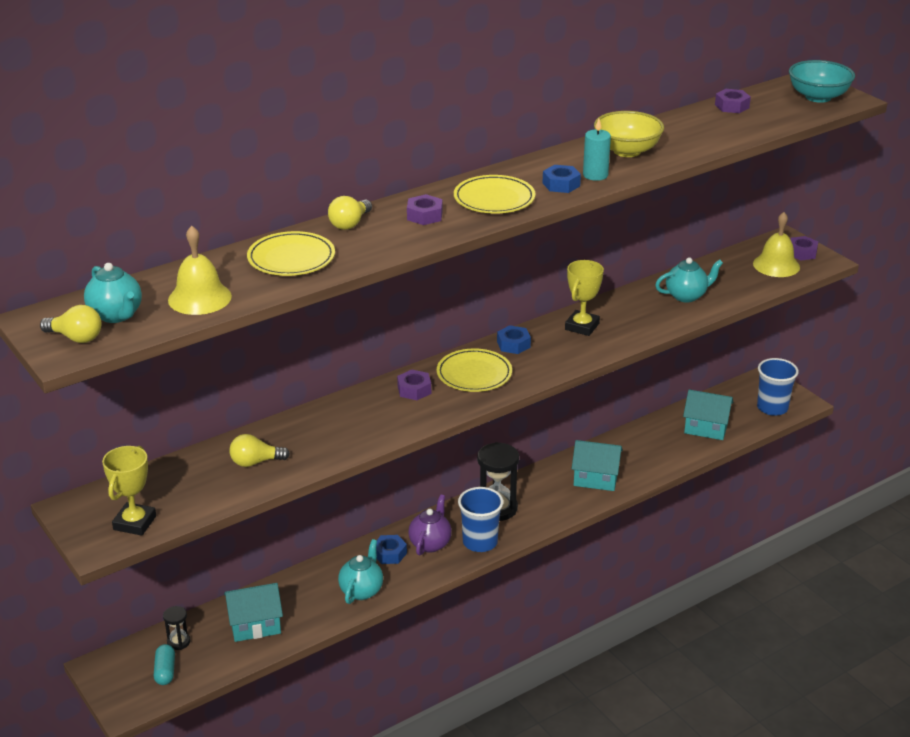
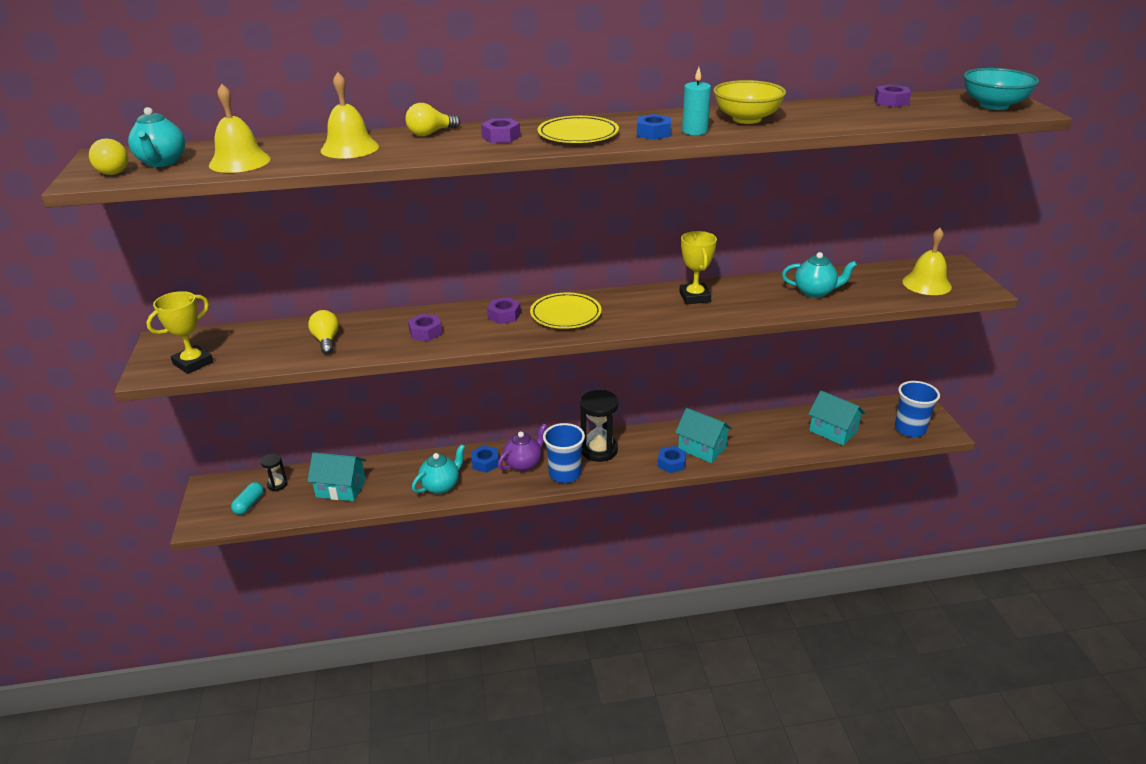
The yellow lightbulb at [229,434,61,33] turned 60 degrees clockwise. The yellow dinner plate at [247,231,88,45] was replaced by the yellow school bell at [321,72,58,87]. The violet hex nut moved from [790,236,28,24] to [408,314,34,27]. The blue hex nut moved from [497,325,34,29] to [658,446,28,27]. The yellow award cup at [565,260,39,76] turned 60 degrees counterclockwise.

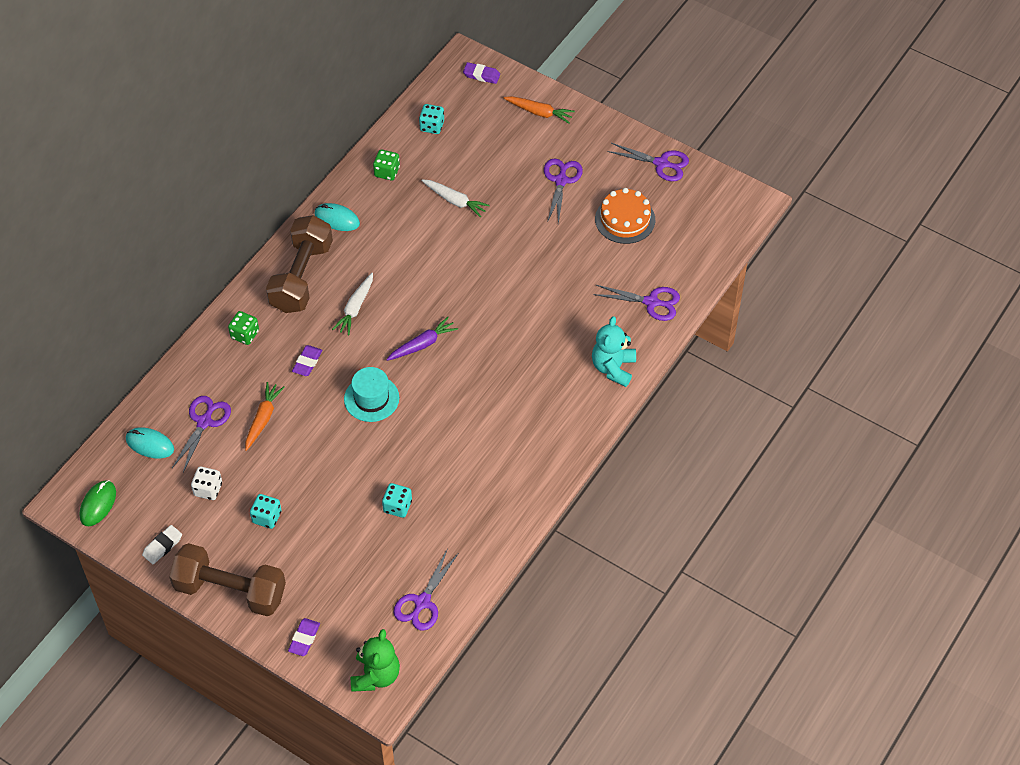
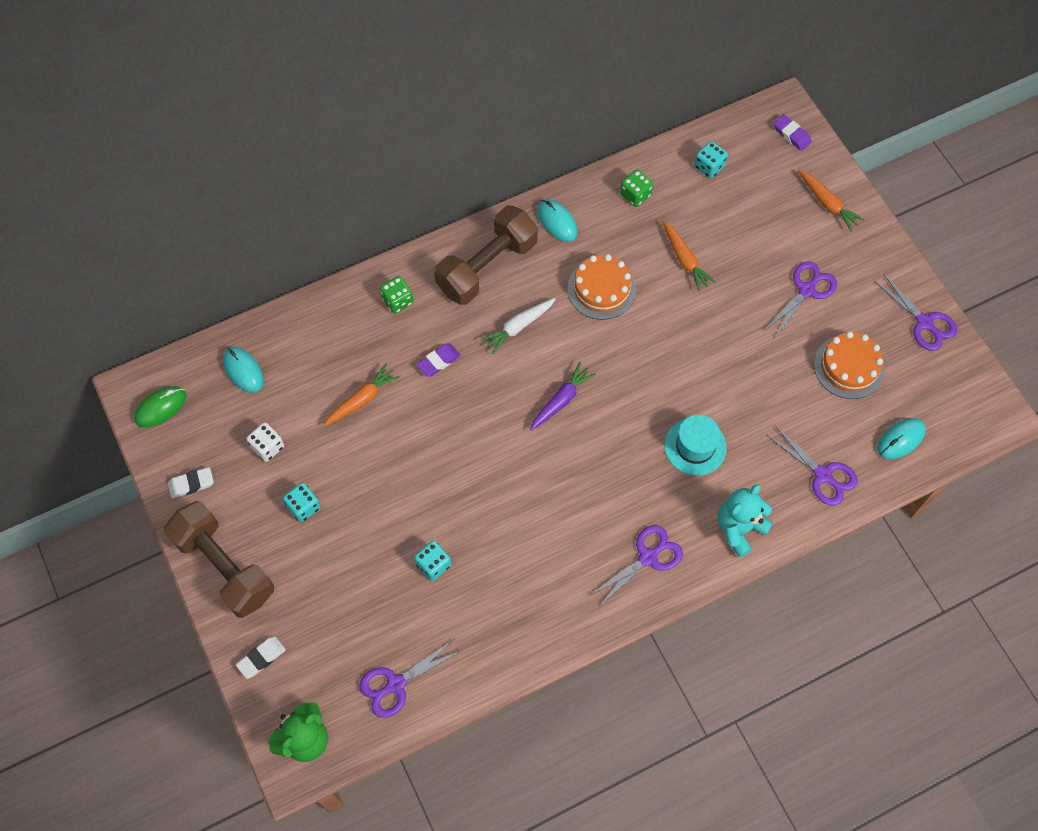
The violet pencil eraser at [288,618,32,38] became the snow-white pencil eraser at [236,636,50,43]. The violet carrot at [386,317,72,44] turned 45 degrees counterclockwise. The bright orange cake at [568,254,68,66] appeared. The violet shears moved from [172,396,59,76] to [591,525,92,79]. The snow-white carrot at [421,179,69,39] became the bright orange carrot at [663,221,53,70]. The turquoise tall hat moved from [344,367,55,55] to [664,415,63,60]. The turquoise mouse at [877,418,49,41] appeared.

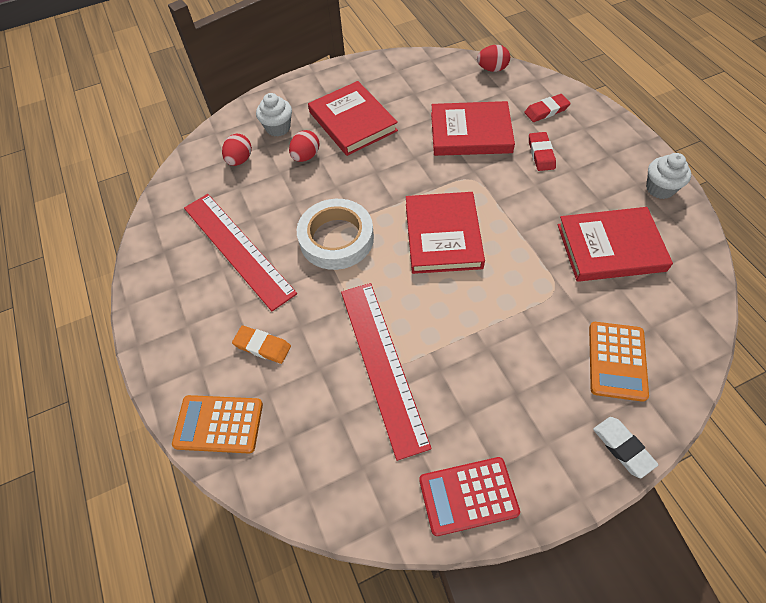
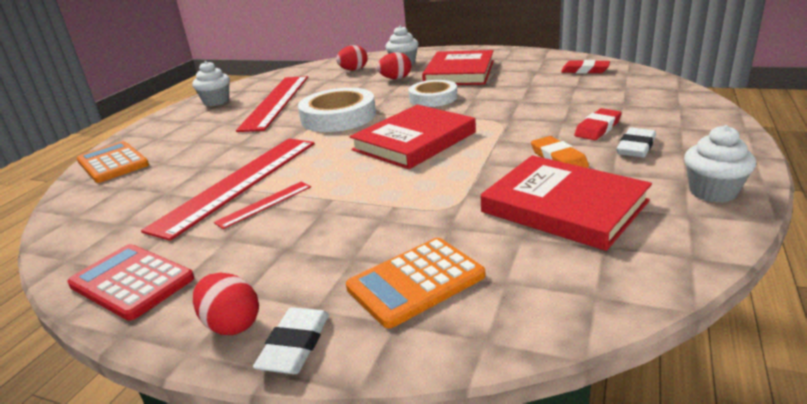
The snow-white cupcake at [193,61,37,45] appeared. The red toy egg moved from [477,45,33,27] to [193,273,66,62]. The red straightedge at [214,182,97,47] appeared. The snow-white tape at [408,80,49,27] appeared. The bright orange pencil eraser moved from [232,325,59,39] to [531,136,58,32]. The red pencil eraser moved from [524,94,47,28] to [561,60,49,14]. The snow-white pencil eraser at [617,127,39,31] appeared. The red hardcover at [431,101,84,55] disappeared.

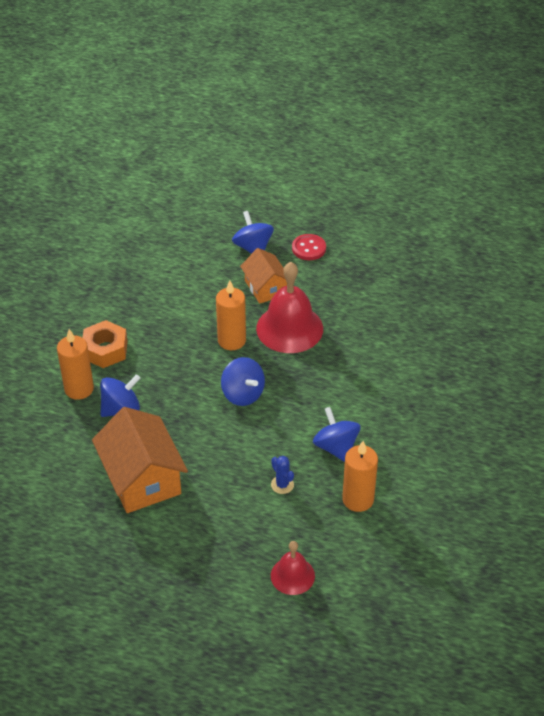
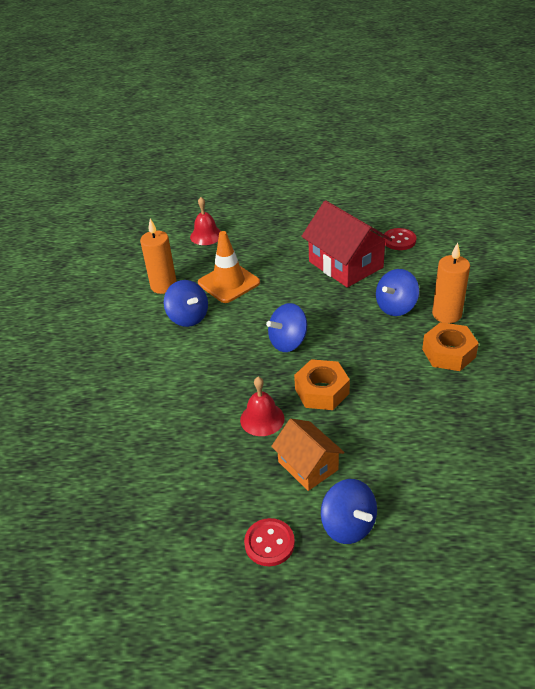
The blue prickly plant at [271,456,23,38] was replaced by the bright orange traffic cone at [198,231,62,72]. The red school bell at [256,262,67,91] changed to 0.56 times the size. The blue whirligig at [221,357,44,49] turned 75 degrees counterclockwise. The bright orange wax candle at [216,280,30,70] was replaced by the bright orange hex nut at [294,359,56,51]. The bright orange toy house at [92,407,96,106] became the red toy house at [301,200,91,88]. The red sewing button at [383,228,33,22] appeared.

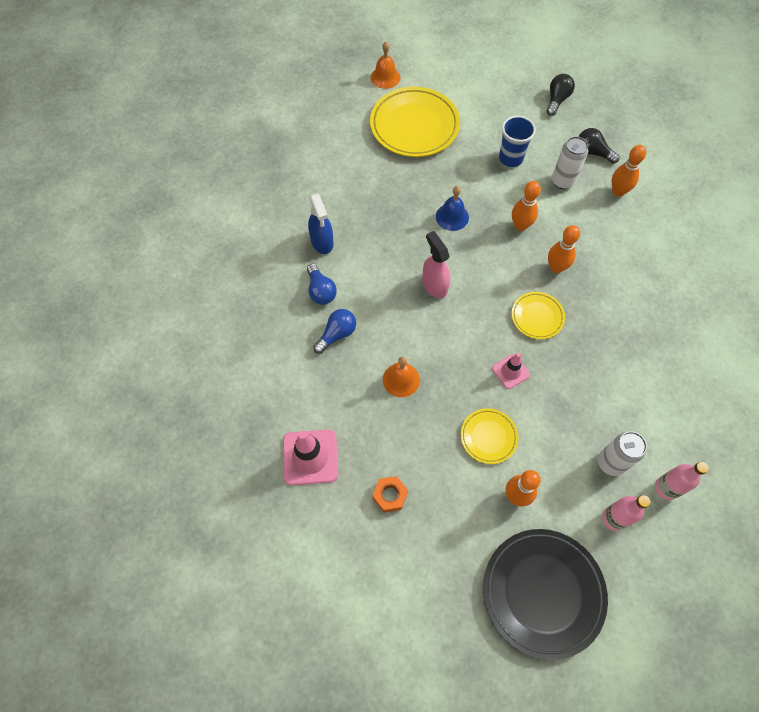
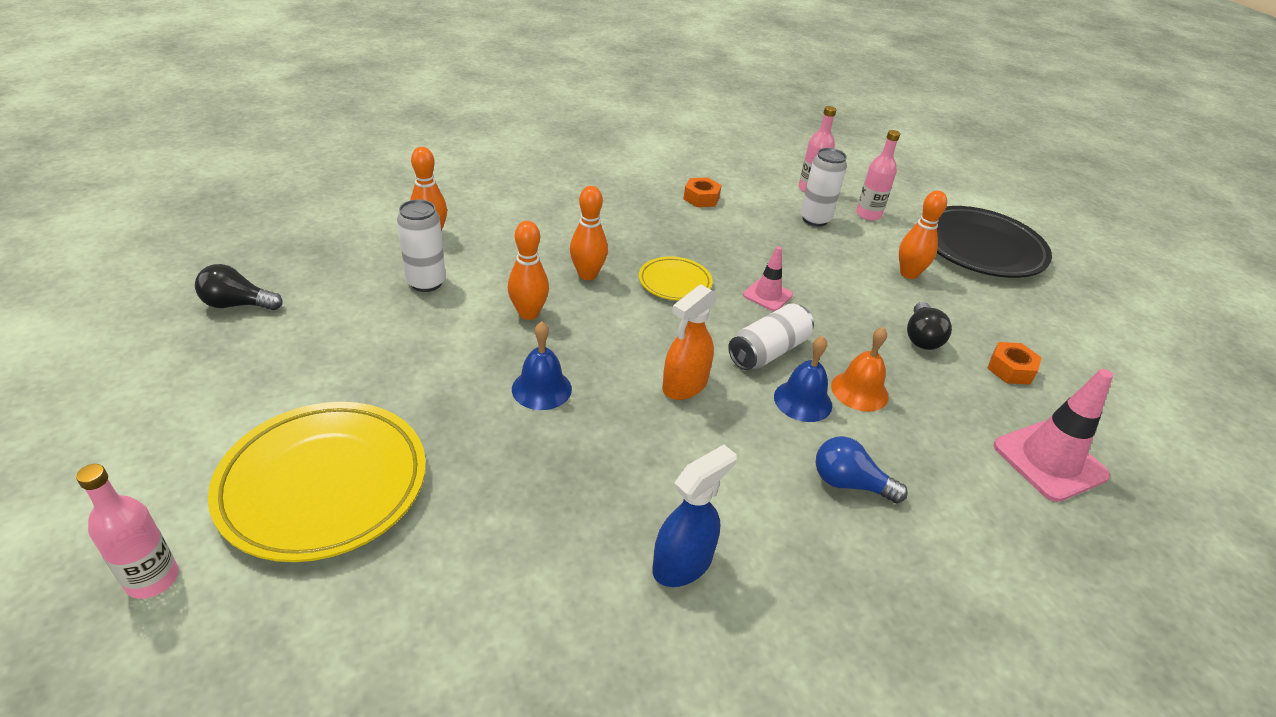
The bright orange school bell at [371,42,29,47] was replaced by the rose-pink bottle at [76,464,103,135]. The rose-pink sprayer at [422,231,28,67] became the bright orange sprayer at [662,285,55,115]. The bright orange hex nut at [684,177,38,30] appeared. The snow-white soda can at [728,303,86,67] appeared. The blue school bell at [774,336,58,86] appeared. The jet-black lightbulb moved from [579,128,41,36] to [907,302,45,48]. The blue lightbulb at [307,264,30,41] disappeared. The yellow dinner plate at [461,408,57,56] disappeared. The blue tumbler at [499,116,37,51] disappeared.

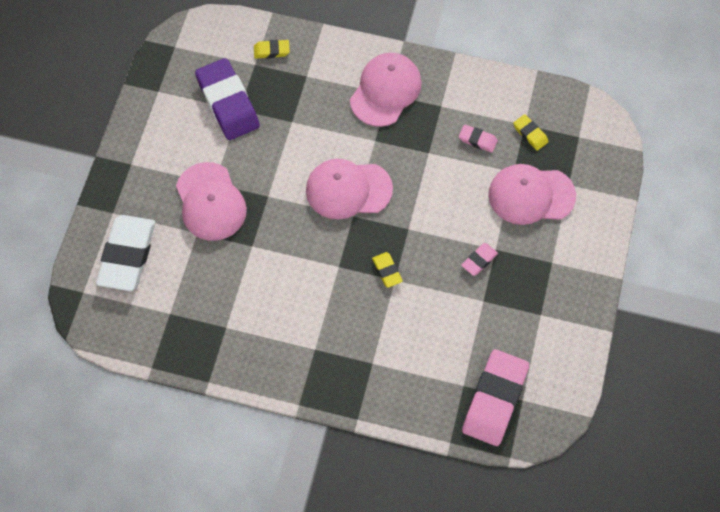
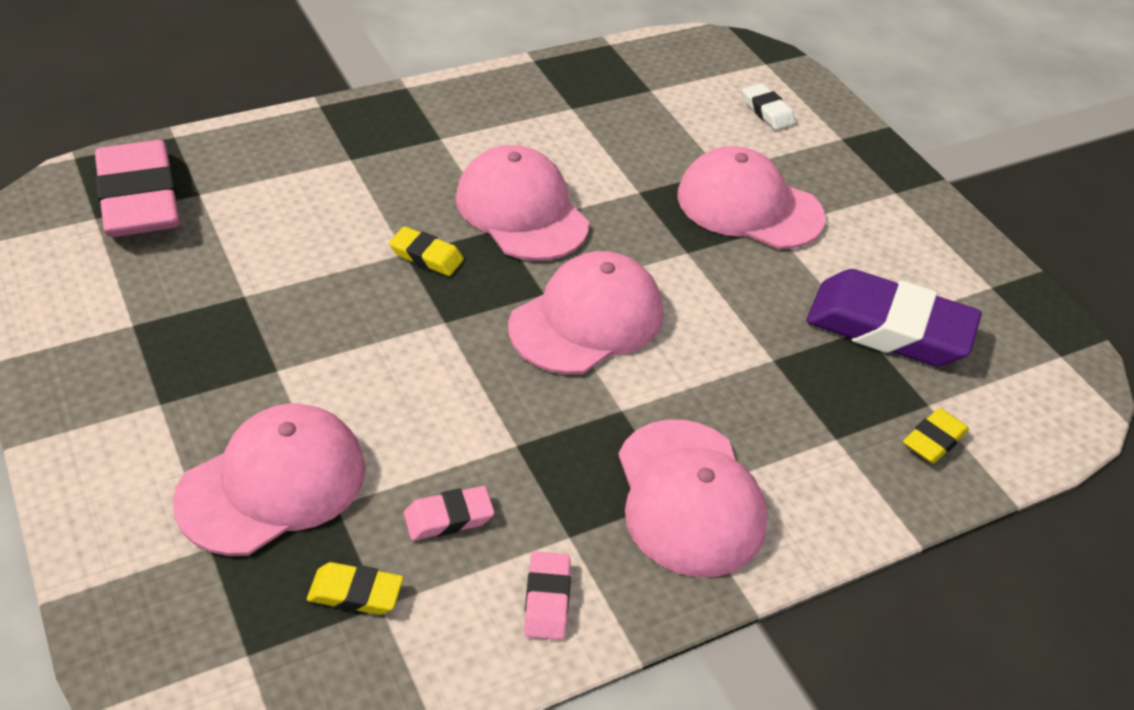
The rose-pink peaked cap at [456,145,133,116] appeared. The rose-pink pencil eraser moved from [461,243,37,33] to [524,551,47,89]. The snow-white pencil eraser at [96,215,59,76] changed to 0.45 times the size.

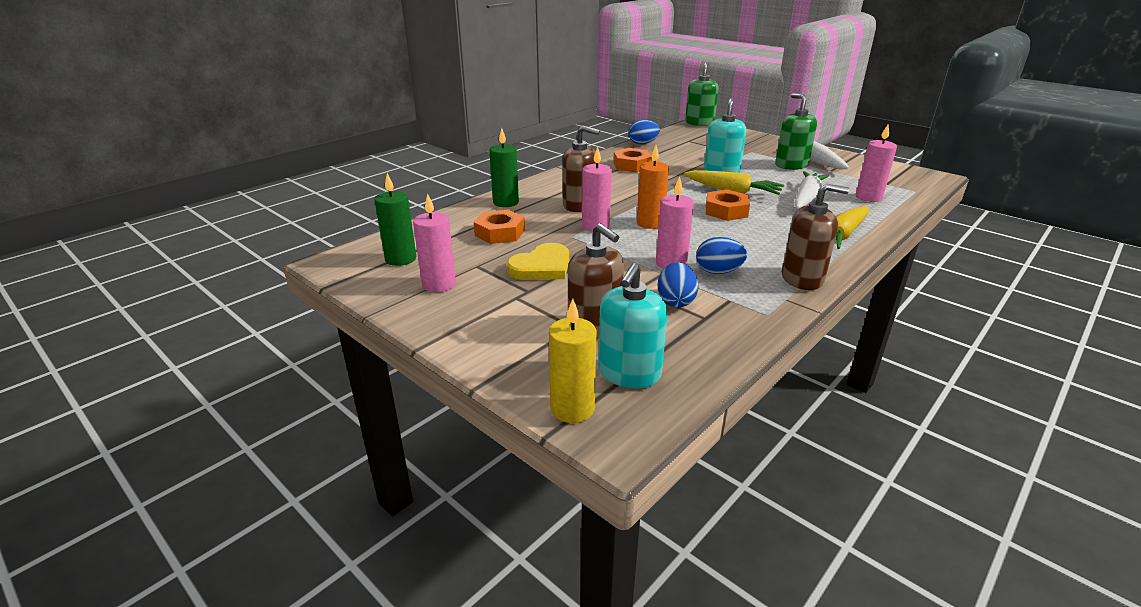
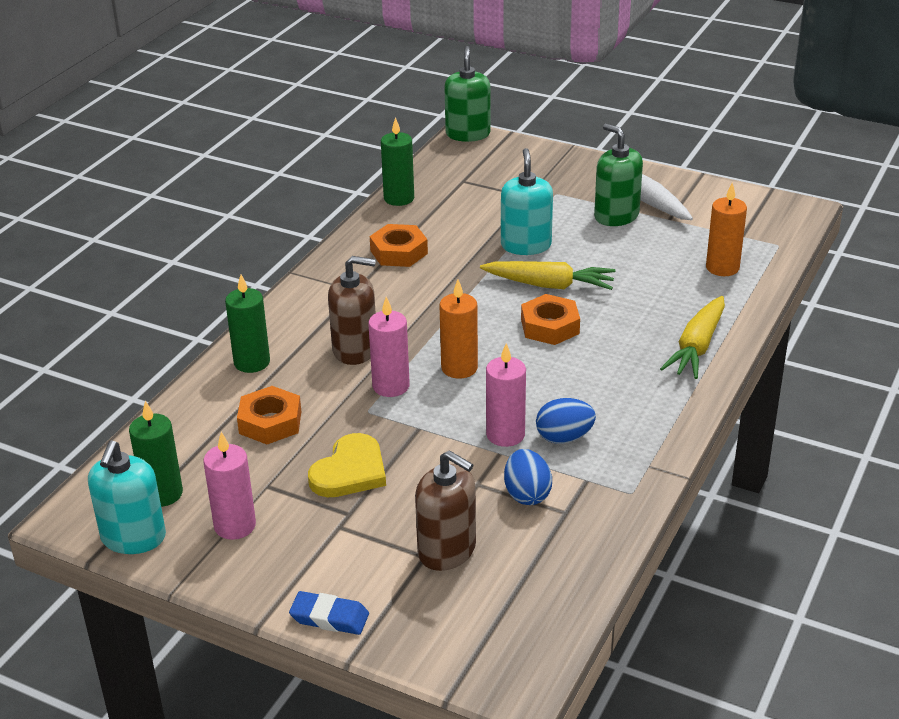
The turquoise soap pump moved from [598,263,70,125] to [88,440,78,114]. The blue pencil eraser at [289,591,80,44] appeared. The blue toy egg at [629,120,31,24] was replaced by the leaf-green wax candle at [381,117,33,89]. The rose-pink wax candle at [856,124,41,78] became the bright orange wax candle at [706,182,41,94]. The yellow wax candle at [549,299,48,124] disappeared. The brown soap pump at [782,183,67,107] disappeared. The snow-white carrot at [794,171,35,38] disappeared.

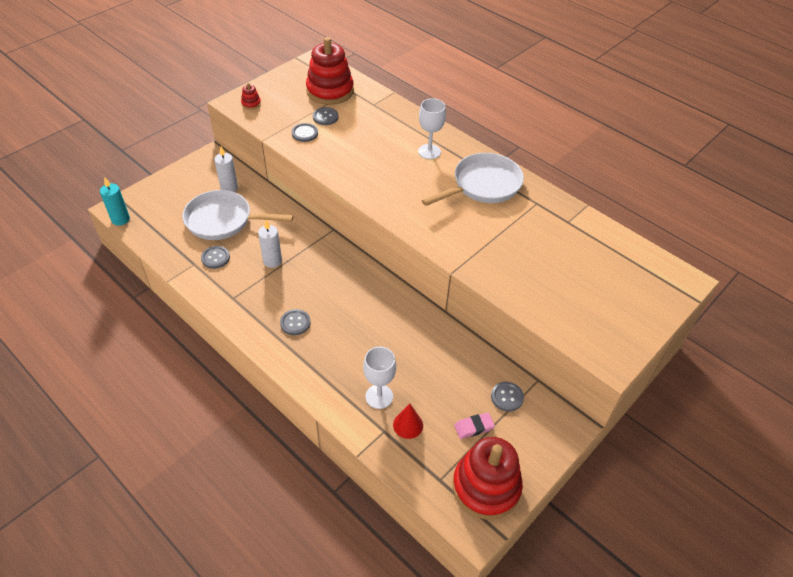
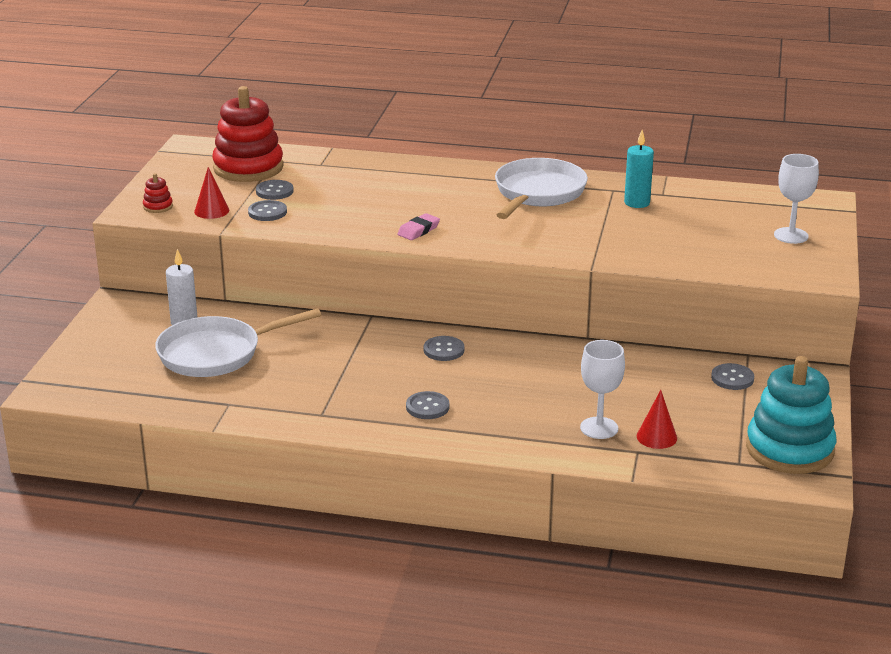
The red cone at [194,167,35,52] appeared. The rose-pink pencil eraser moved from [454,413,41,26] to [397,213,43,27]. The grey sewing button moved from [201,246,29,23] to [423,336,42,25]. The turquoise wax candle moved from [100,177,30,49] to [624,130,30,78]. The red ring stacker at [452,437,71,82] became the turquoise ring stacker at [746,356,91,118]. The snow-white chalice moved from [418,98,28,61] to [774,154,45,90]. The snow-white wax candle at [258,220,24,48] disappeared.

